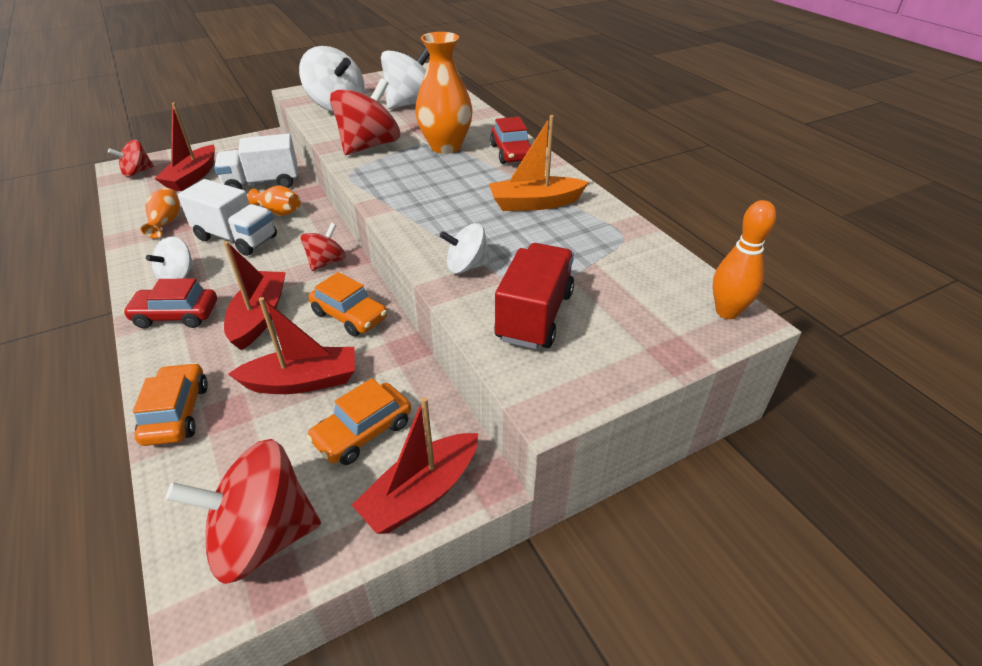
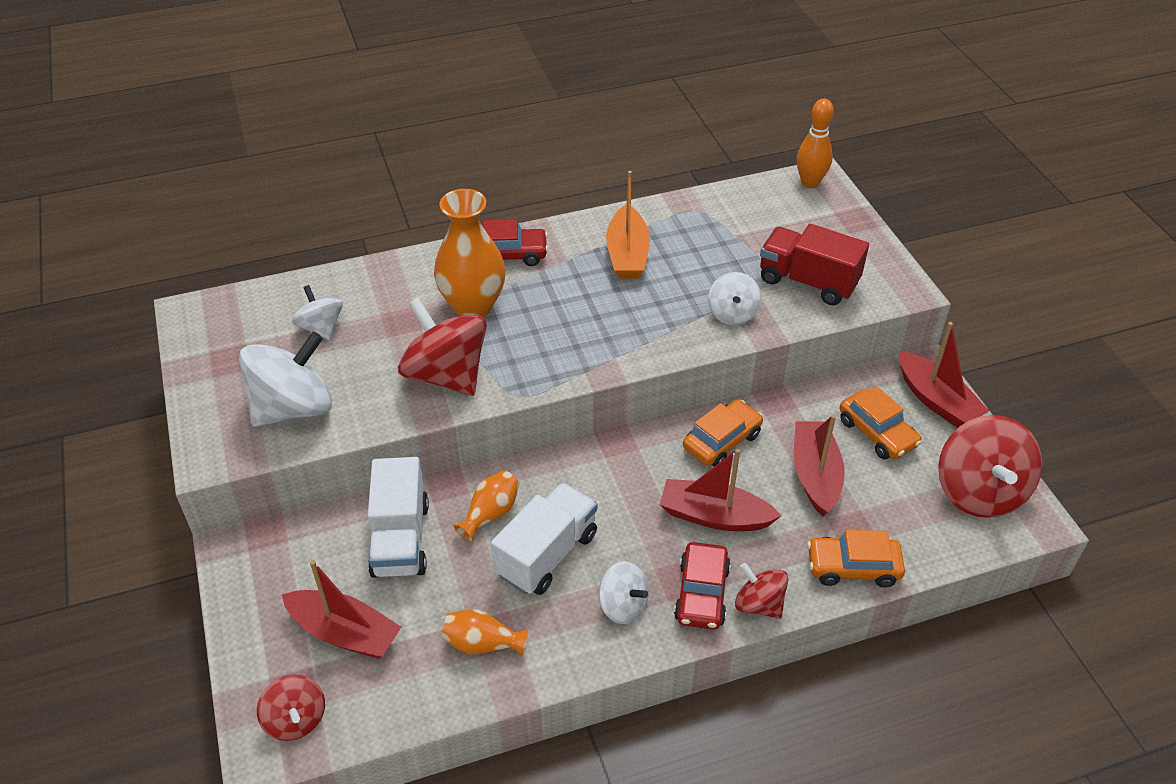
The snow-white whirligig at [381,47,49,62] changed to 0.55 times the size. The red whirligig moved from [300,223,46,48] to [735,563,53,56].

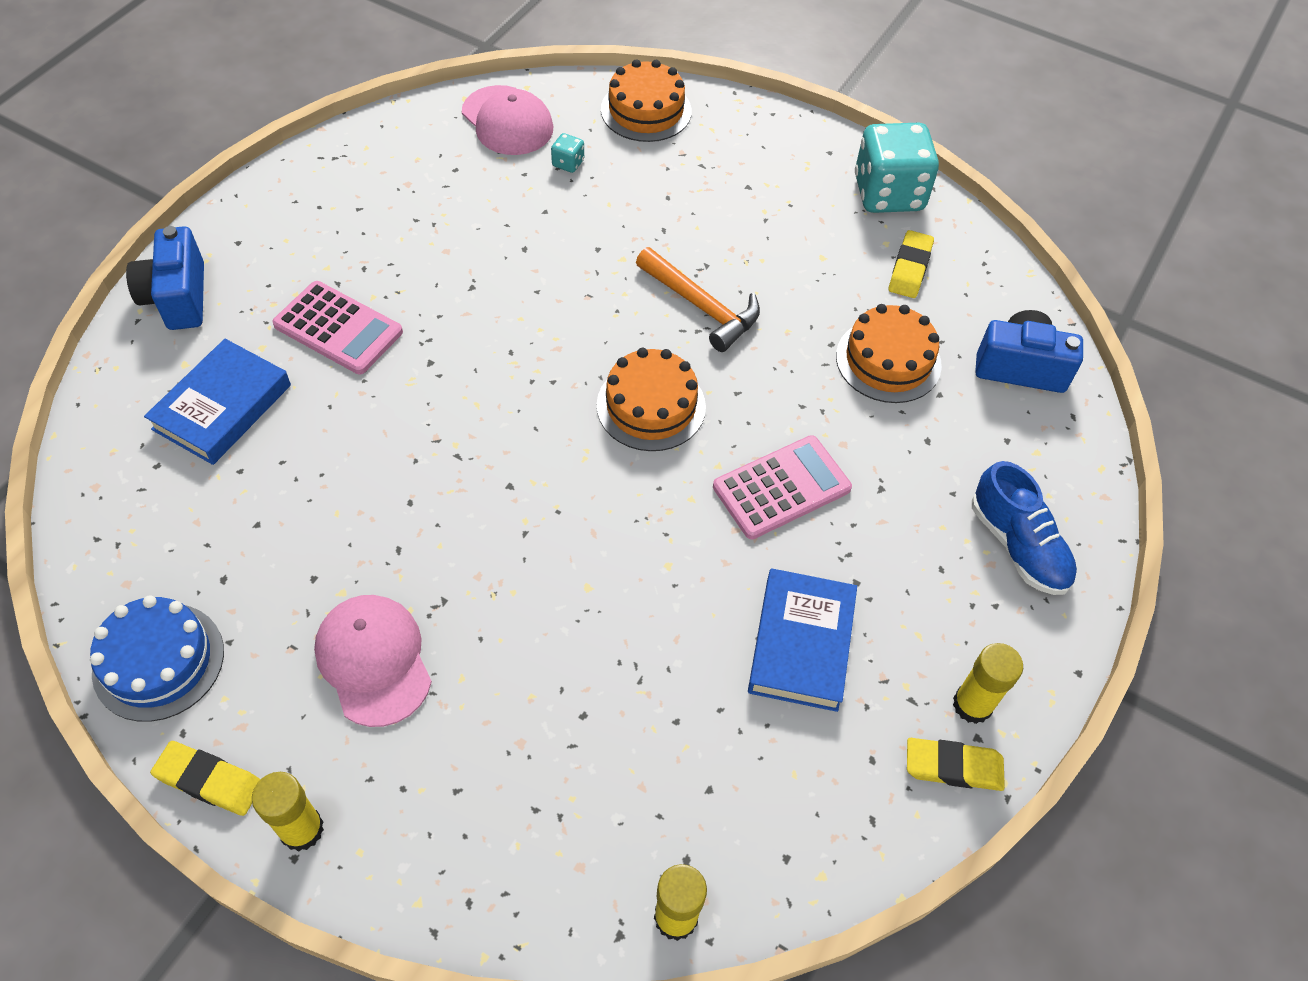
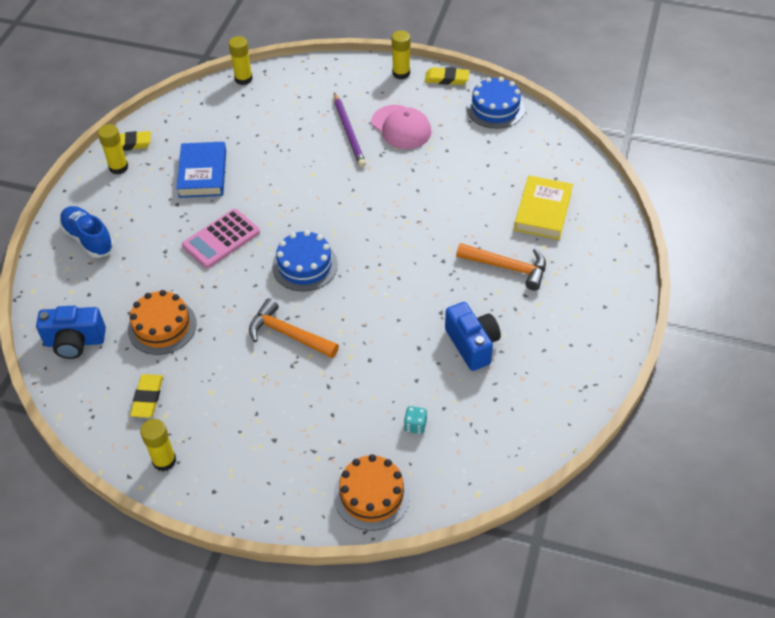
The turquoise game die at [855,123,84,90] was replaced by the yellow stick of glue at [140,419,36,52]. The bright orange cake at [597,348,109,103] became the blue cake at [272,230,66,61]. The violet wooden pencil at [334,92,32,75] appeared. The blue camera moved from [126,226,78,104] to [445,302,56,69]. The rose-pink calculator at [272,281,131,93] was replaced by the bright orange carpenter's hammer at [456,243,90,48]. The blue hardcover at [144,339,147,126] became the yellow hardcover at [514,176,59,64]. The rose-pink peaked cap at [462,85,91,70] disappeared.

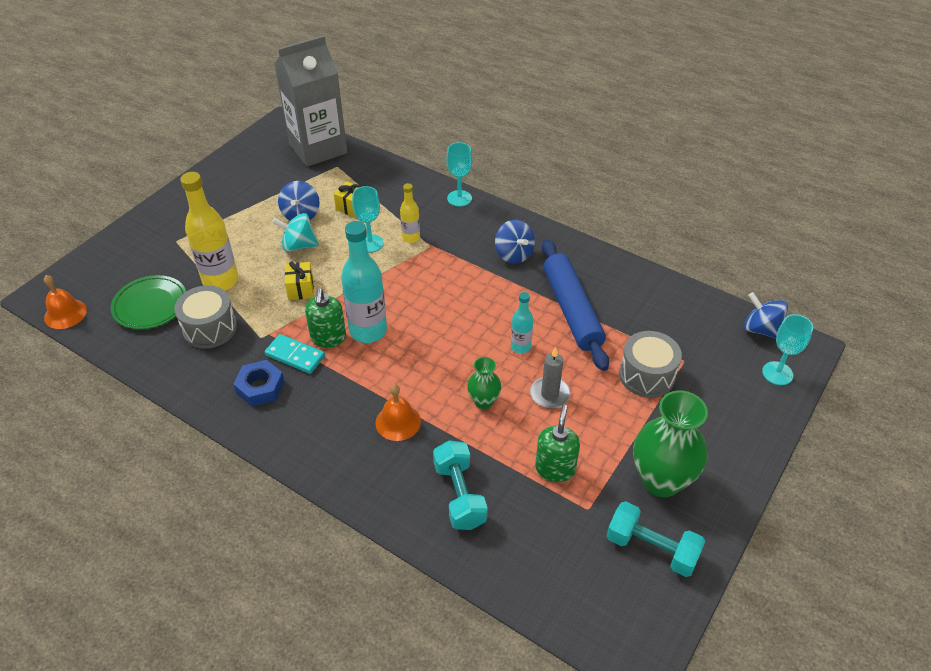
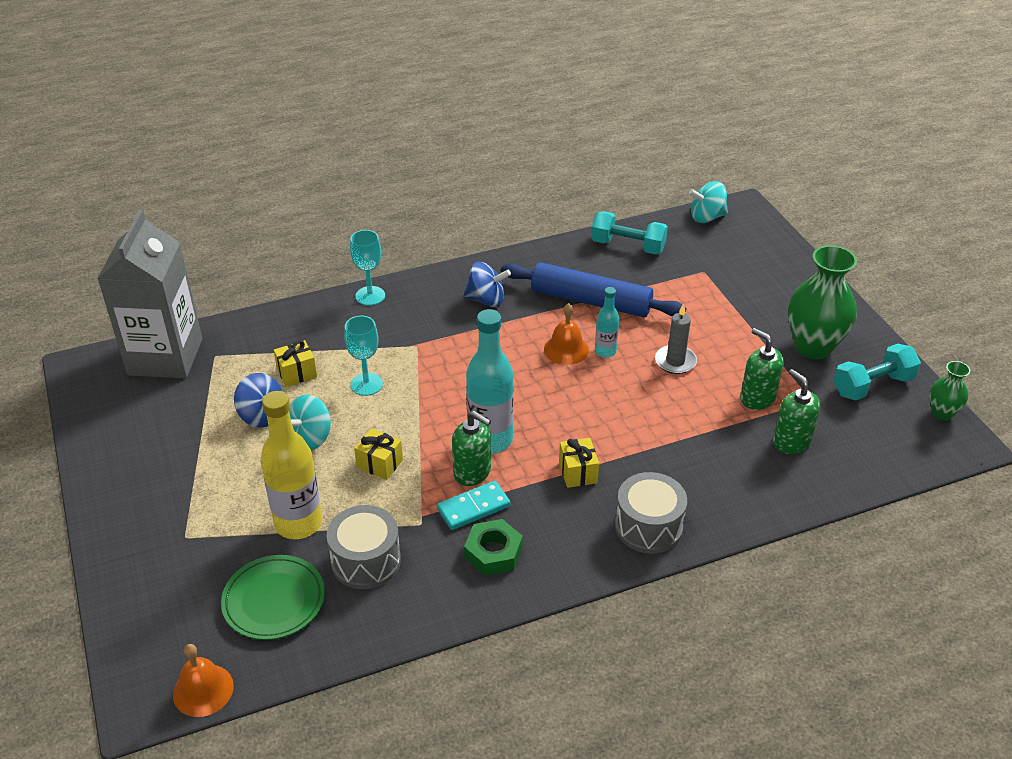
The blue hex nut at [233,360,52,46] became the leaf-green hex nut at [464,519,59,57]. The bright orange school bell moved from [376,384,45,57] to [544,303,45,62]. The yellow present at [559,438,40,50] appeared. The turquoise free weight moved from [433,440,55,90] to [591,211,77,44]. The grey drum moved from [619,331,63,67] to [615,472,72,82]. The blue whirligig at [744,292,44,47] became the turquoise whirligig at [689,181,39,42]. The leaf-green soap pump at [773,369,48,85] appeared. The leaf-green flower vase moved from [467,357,34,52] to [929,361,41,60]. The yellow bottle at [400,183,20,60] disappeared. The turquoise chalice at [762,314,51,71] disappeared.

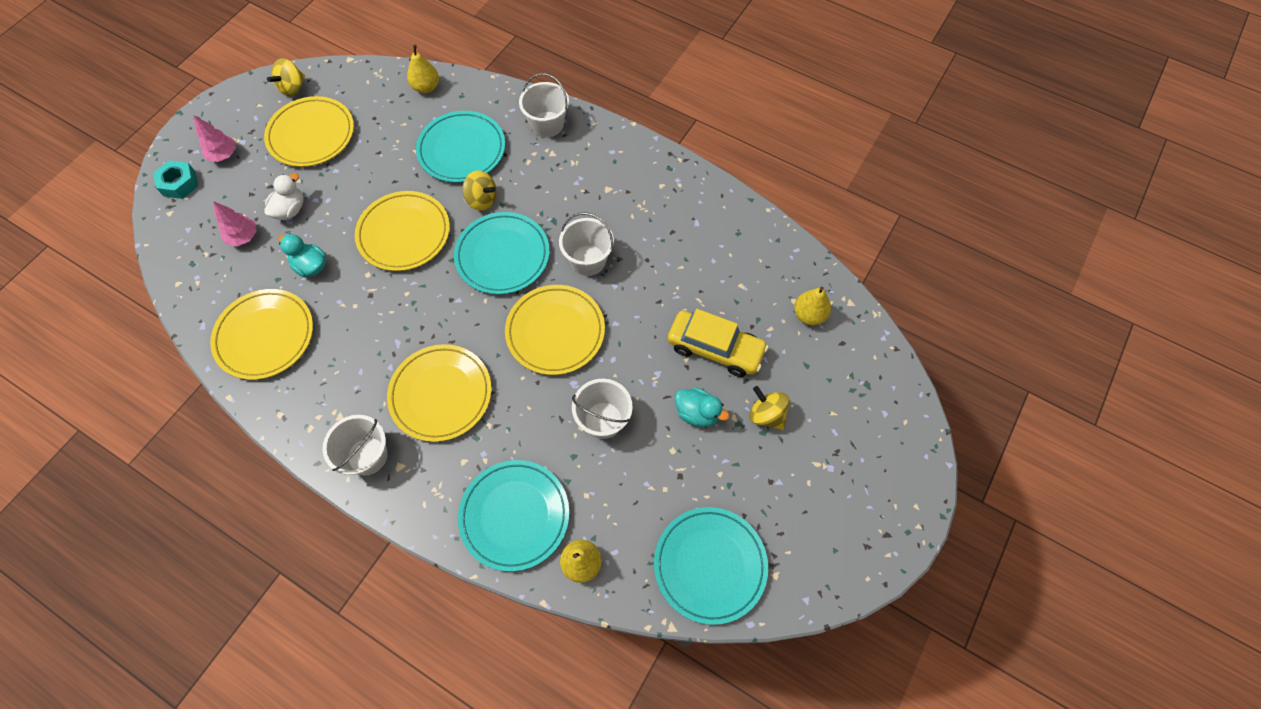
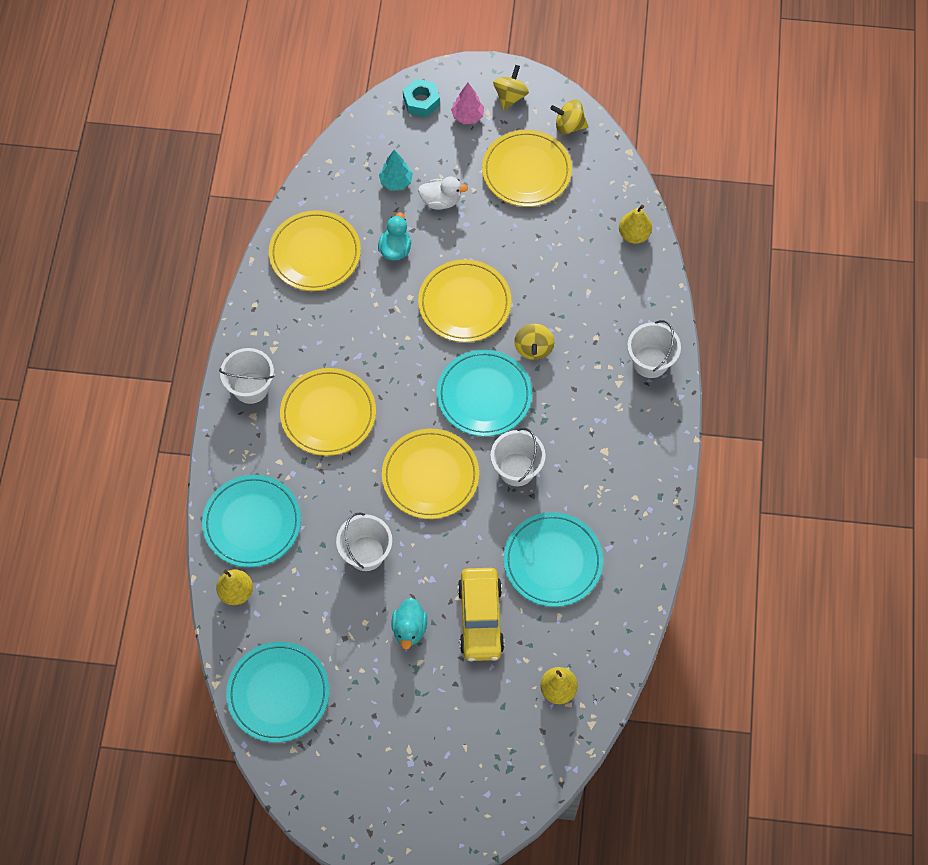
The rose-pink toy tree at [213,201,44,45] became the turquoise toy tree at [379,150,34,41]. The yellow whirligig moved from [749,386,41,44] to [493,65,36,45]. The turquoise dinner plate moved from [416,111,89,72] to [503,512,100,95].

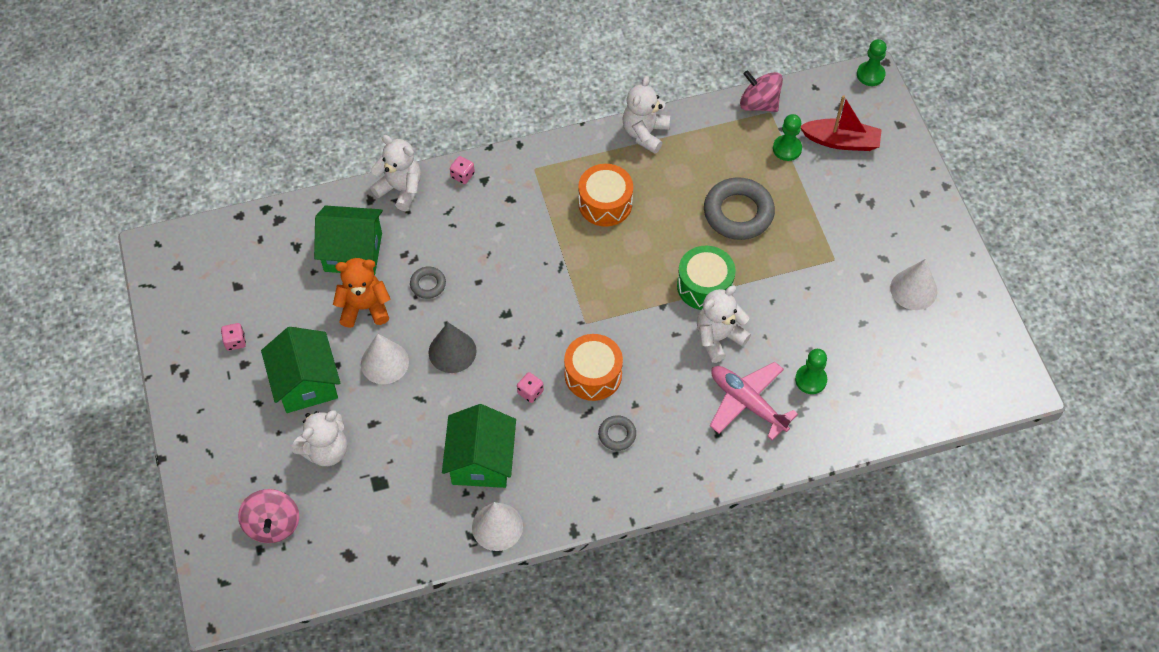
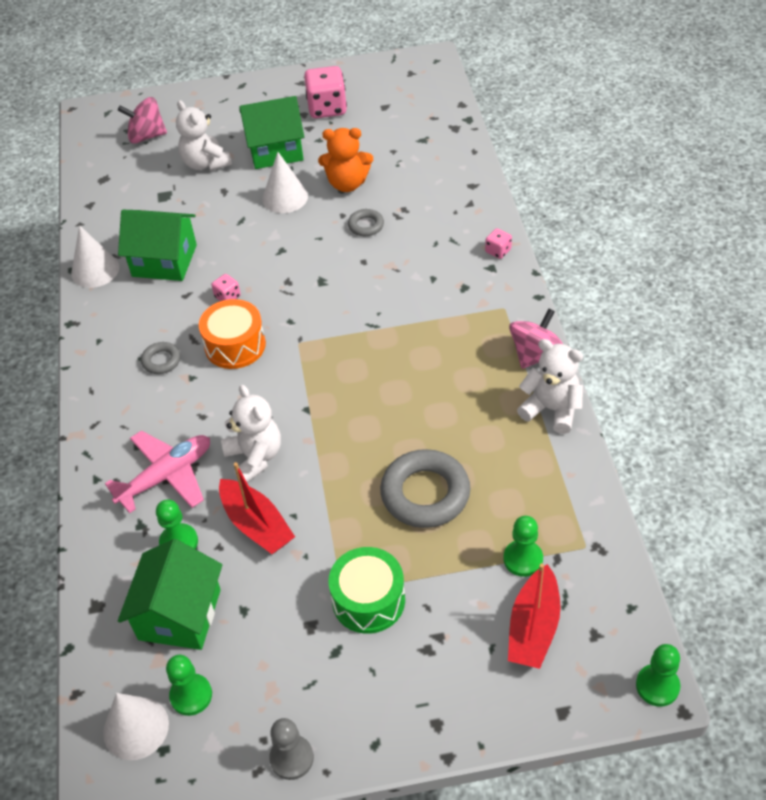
The snow-white cone moved from [890,259,47,51] to [103,693,66,67]. The leaf-green toy house moved from [314,205,69,70] to [118,539,104,111]. The leaf-green game pawn at [166,655,46,61] appeared. The red sailboat at [219,462,76,92] appeared. The grey game pawn at [269,718,45,62] appeared. The rose-pink game die at [221,323,25,28] changed to 2.07 times the size. The bright orange teddy at [333,258,57,70] turned 90 degrees clockwise. The leaf-green drum moved from [677,246,59,64] to [328,547,77,87]. The rose-pink whirligig moved from [740,70,43,42] to [509,309,54,60]. The snow-white teddy at [370,135,51,76] disappeared. The grey cone at [428,323,49,50] disappeared. The bright orange drum at [578,164,55,63] disappeared.

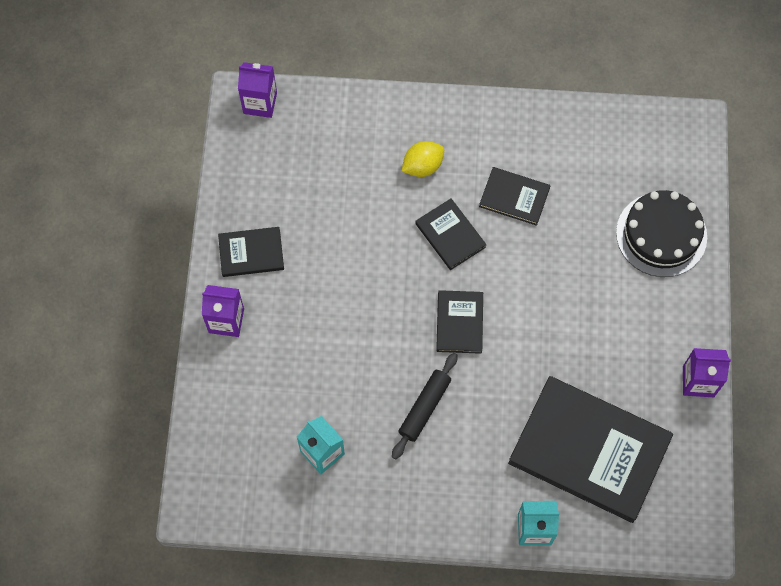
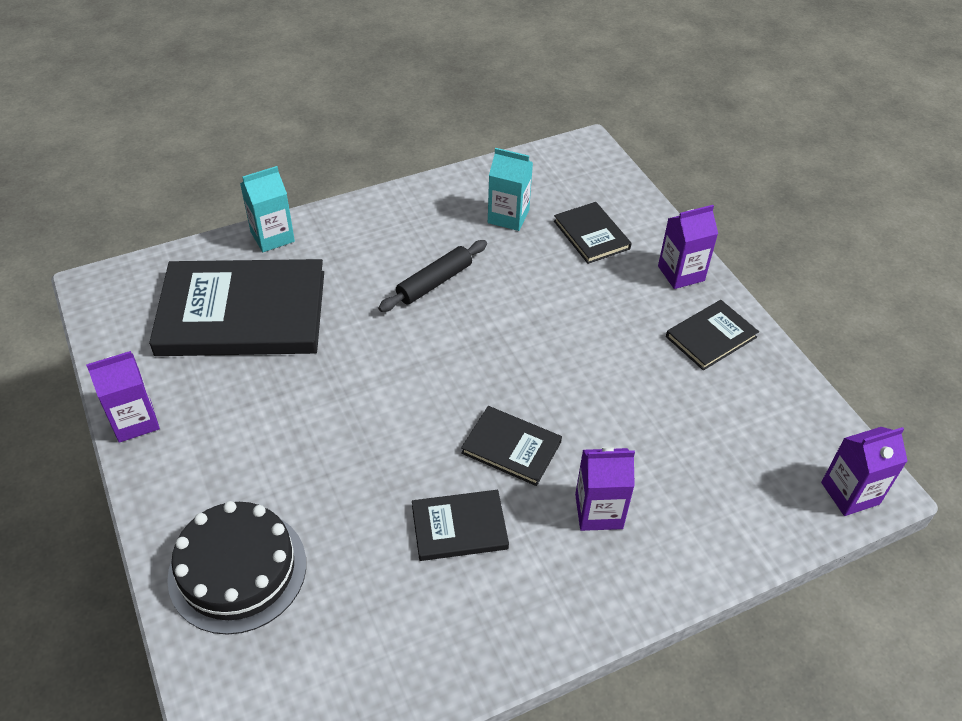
The jet-black pastry roller at [392,353,66,106] turned 45 degrees clockwise. The jet-black hardcover moved from [436,290,47,64] to [554,202,78,62]. The yellow lemon at [401,141,43,36] was replaced by the violet milk carton at [575,447,60,84].

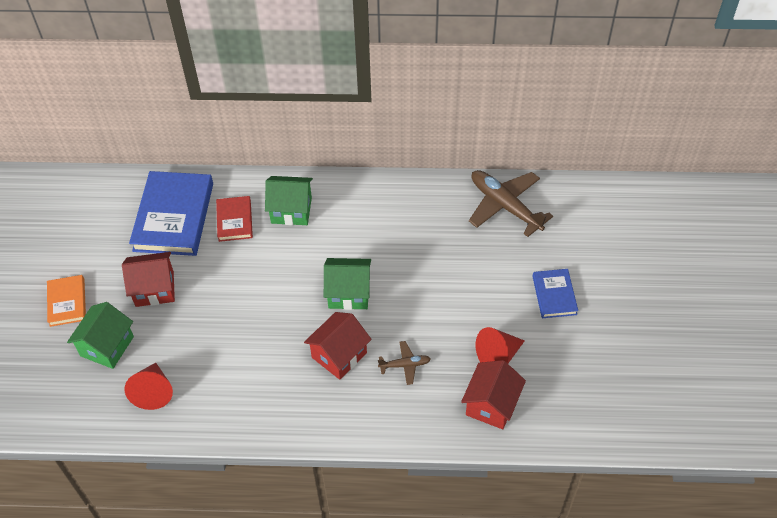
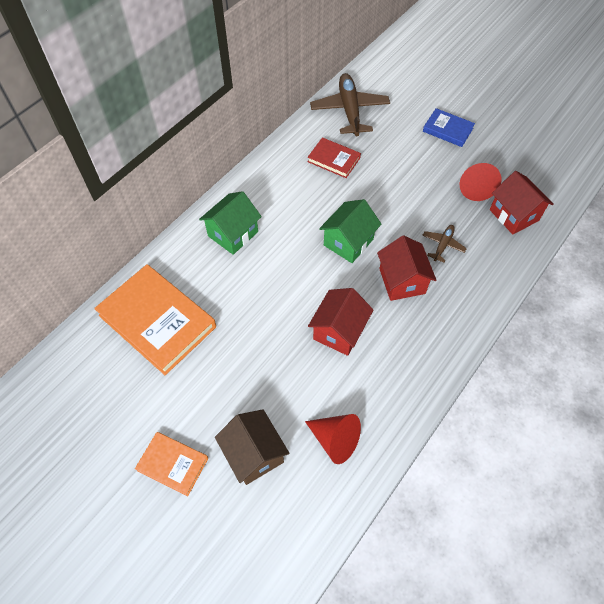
The blue hardcover at [129,171,84,85] became the bright orange hardcover at [94,264,122,111]. The leaf-green toy house at [67,302,67,67] became the brown toy house at [215,409,75,76]. The red hardcover moved from [216,196,37,46] to [308,137,53,41]. The red toy house moved from [122,252,53,55] to [308,288,65,68]. The brown toy plane at [469,170,84,67] turned 90 degrees clockwise.

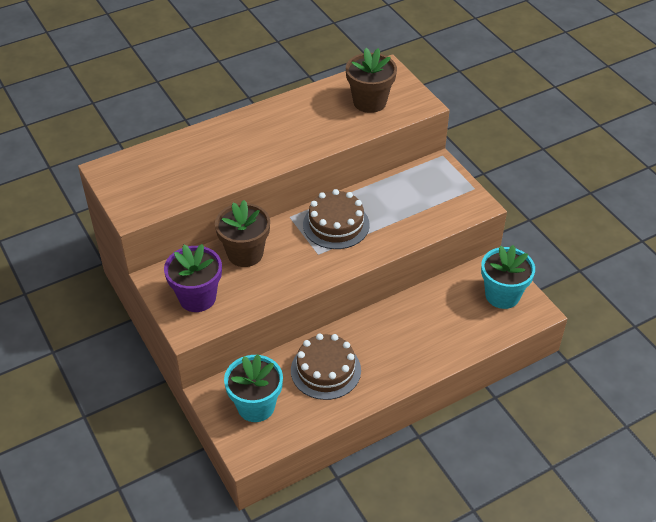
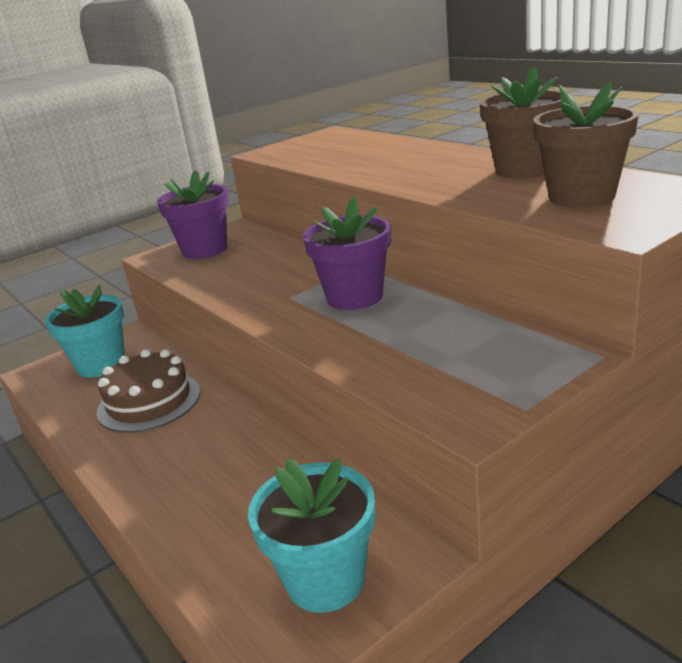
The brown cake at [303,189,67,60] was replaced by the violet plant pot at [303,197,88,113]. The brown plant pot moved from [215,200,55,67] to [479,66,89,112].

